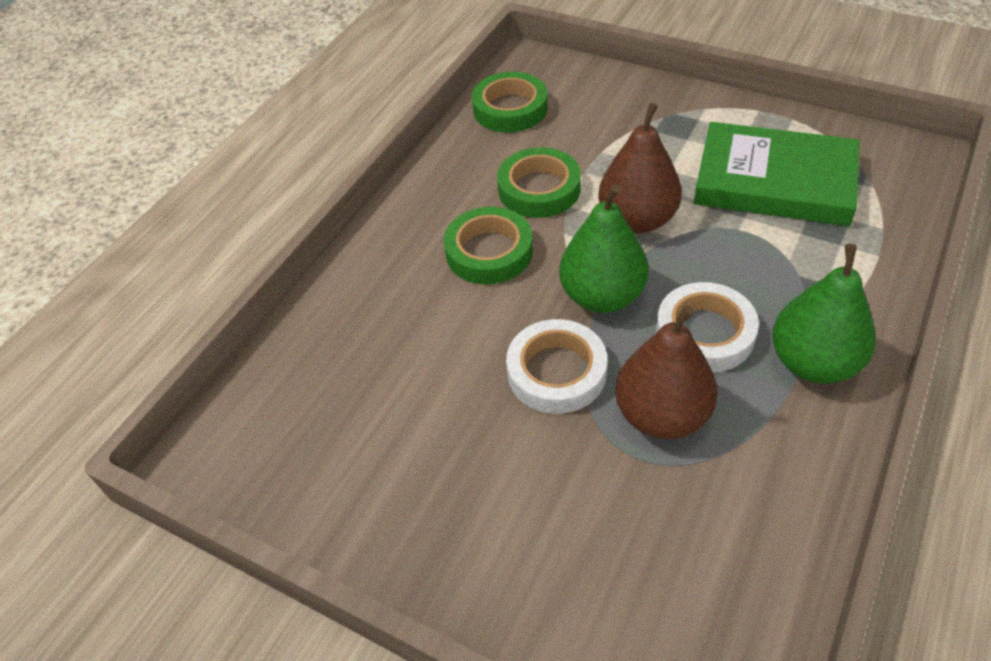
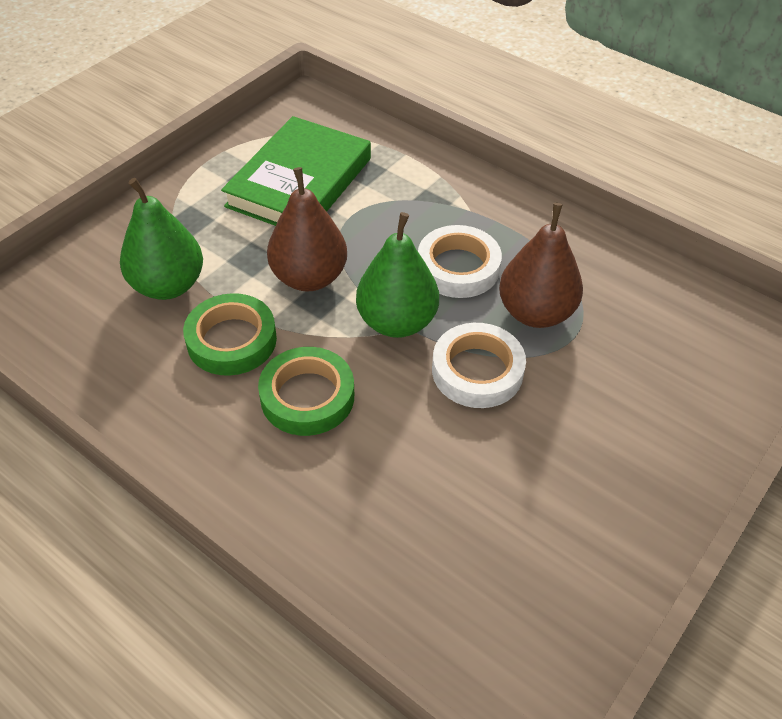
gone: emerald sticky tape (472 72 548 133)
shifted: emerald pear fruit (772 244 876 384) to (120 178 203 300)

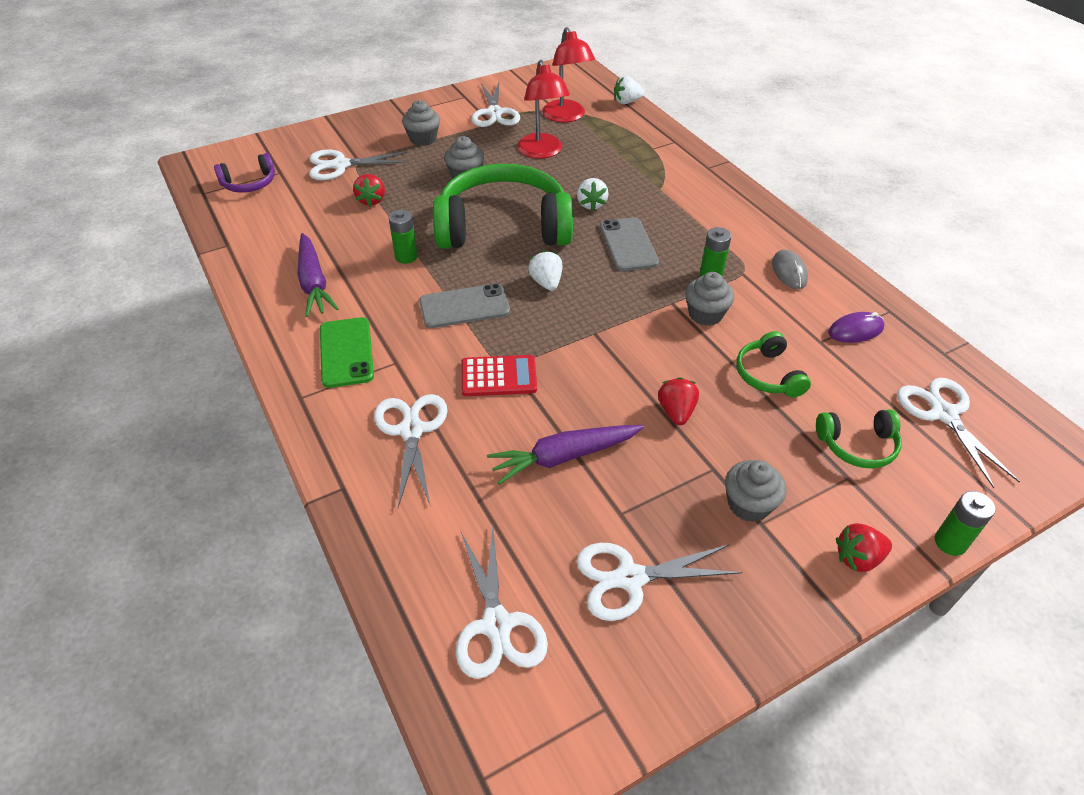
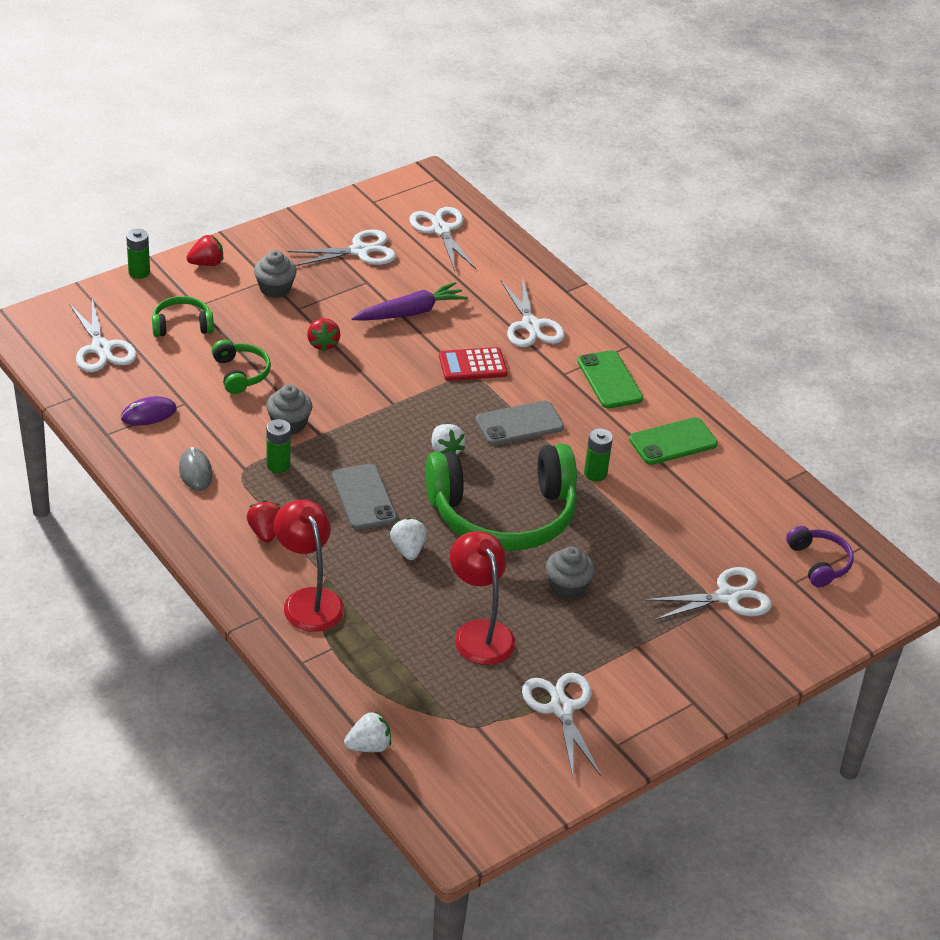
gone: ash-grey muffin (402 100 440 146)
shifted: scarlet toy strawberry (353 174 385 206) to (246 500 280 543); scarlet reading lamp (542 27 595 122) to (274 499 344 632)
swapped: violet toy carrot (297 233 339 317) to emerald smartphone (629 417 718 465)
rotated: violet headphones (214 153 275 193) = (786 526 854 587) 105 degrees clockwise

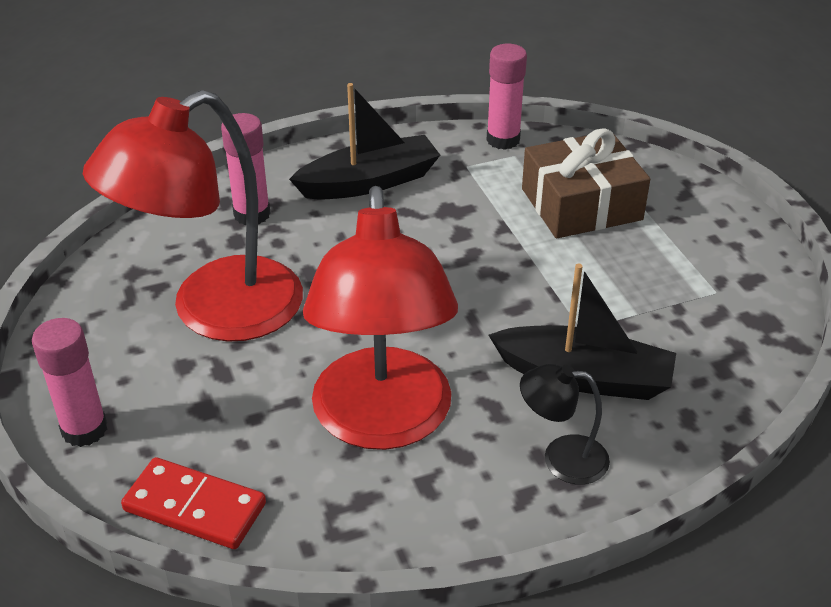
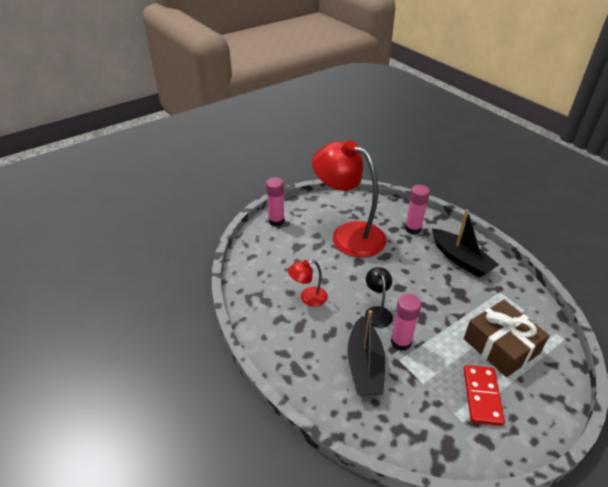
shifted: ebony reading lamp (520 364 610 485) to (365 267 393 328); rose-pink glue (486 44 527 150) to (391 294 421 351); scarlet domino (121 457 266 549) to (464 365 505 426)
scaled: scarlet reading lamp (303 186 458 450) = (288 260 328 307) x0.44

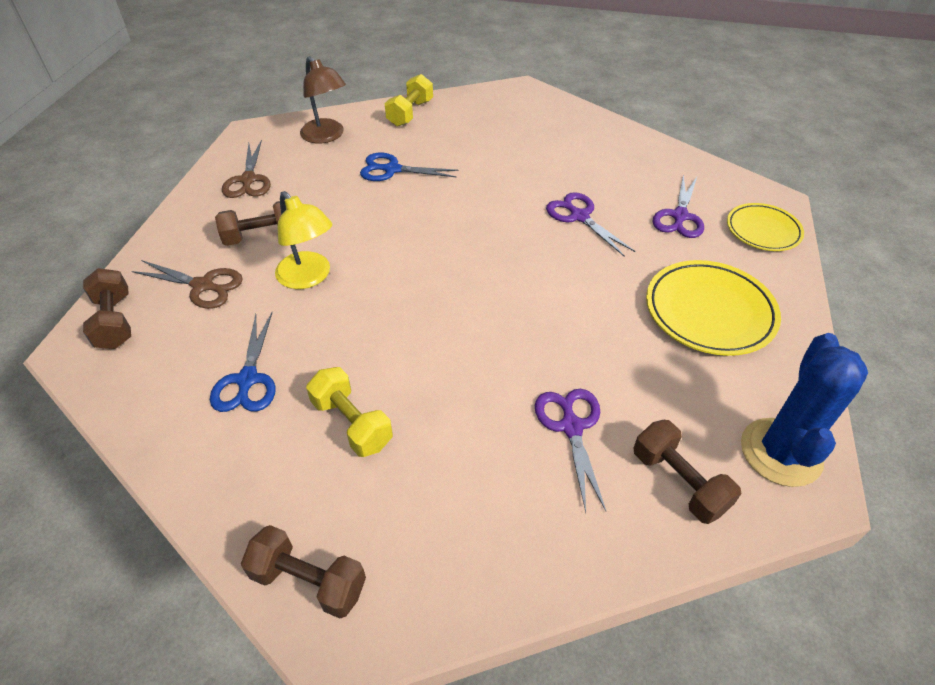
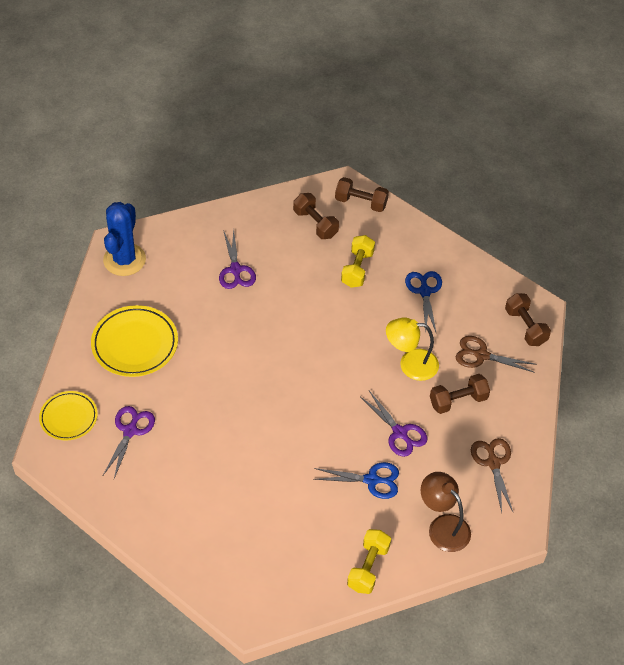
shifted: dark brown free weight (634 420 741 524) to (293 193 339 239); violet pair of scissors (546 192 636 257) to (361 391 428 457)
rotated: golden free weight (306 367 393 457) = (341 235 375 288) 60 degrees clockwise; golden reading lamp (275 191 333 289) = (386 318 439 381) 45 degrees counterclockwise

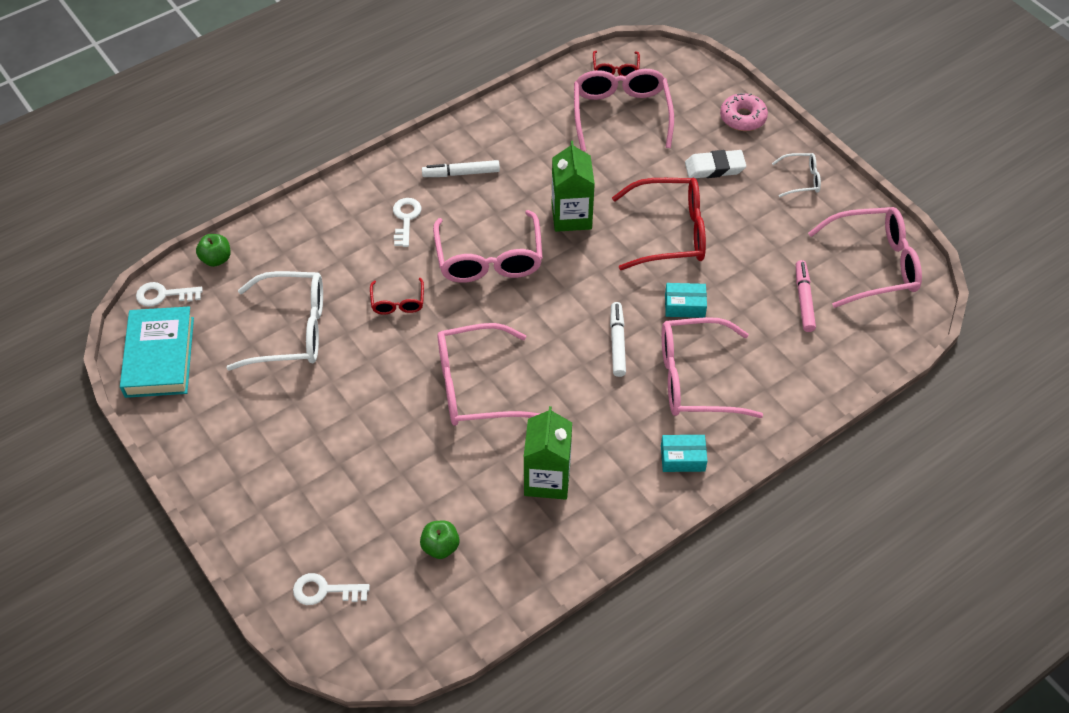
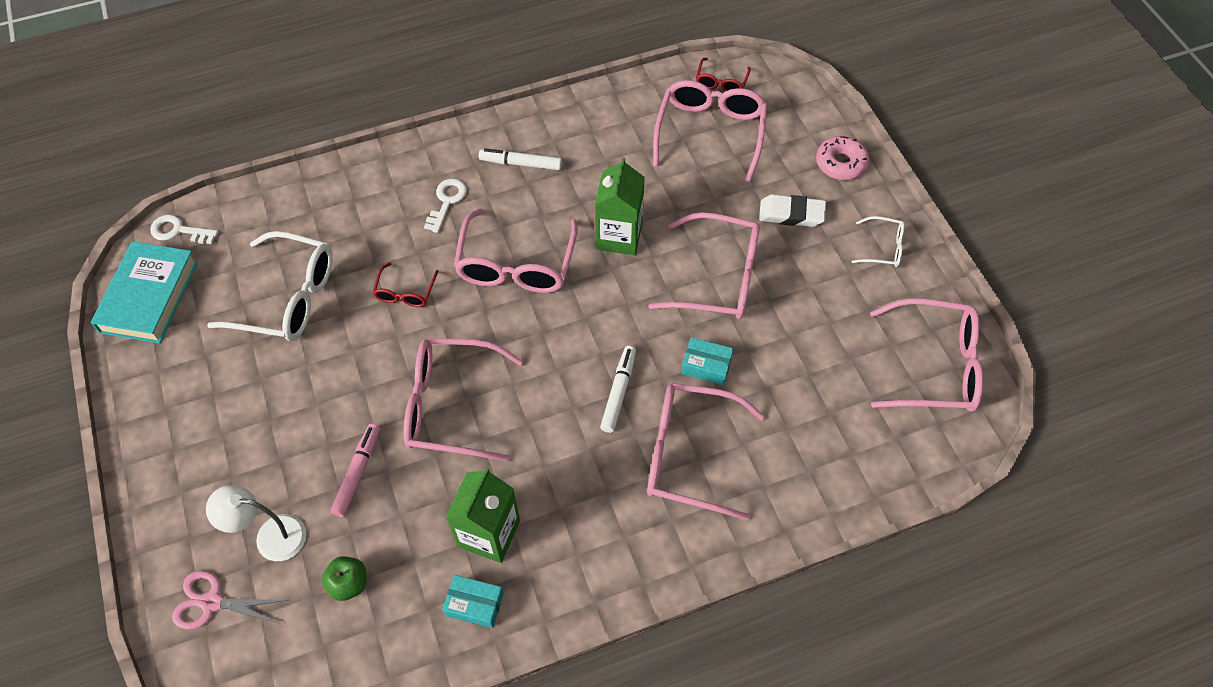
gone: emerald apple fruit (196 234 231 267)
new: pure white reading lamp (206 485 306 561)
shifted: rose-pink felt pen (796 260 816 332) to (330 424 380 517); turquoise package (661 435 708 472) to (442 575 504 628)
swapped: pure white latchkey (293 573 370 605) to rose-pink pair of scissors (172 570 288 630)
repainted: scarlet spectacles (612 178 706 270) to rose-pink spectacles (648 212 760 319)

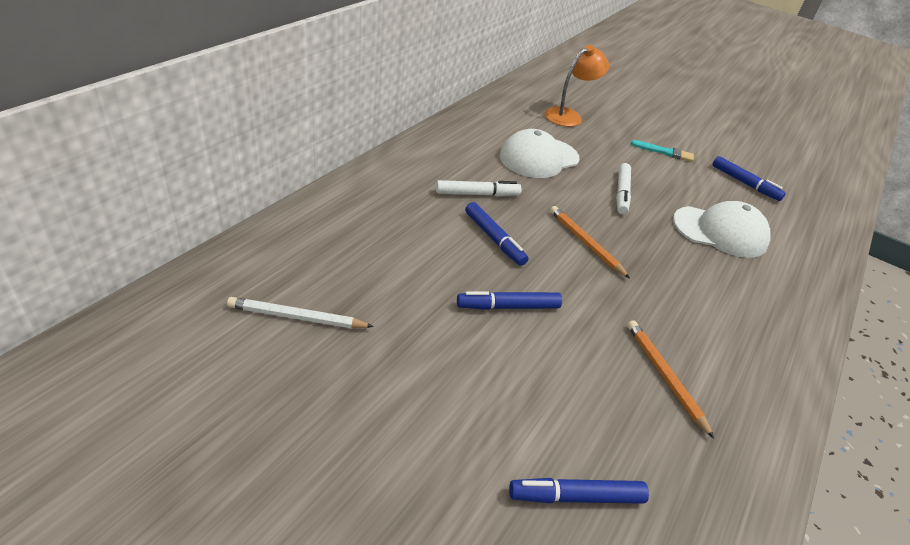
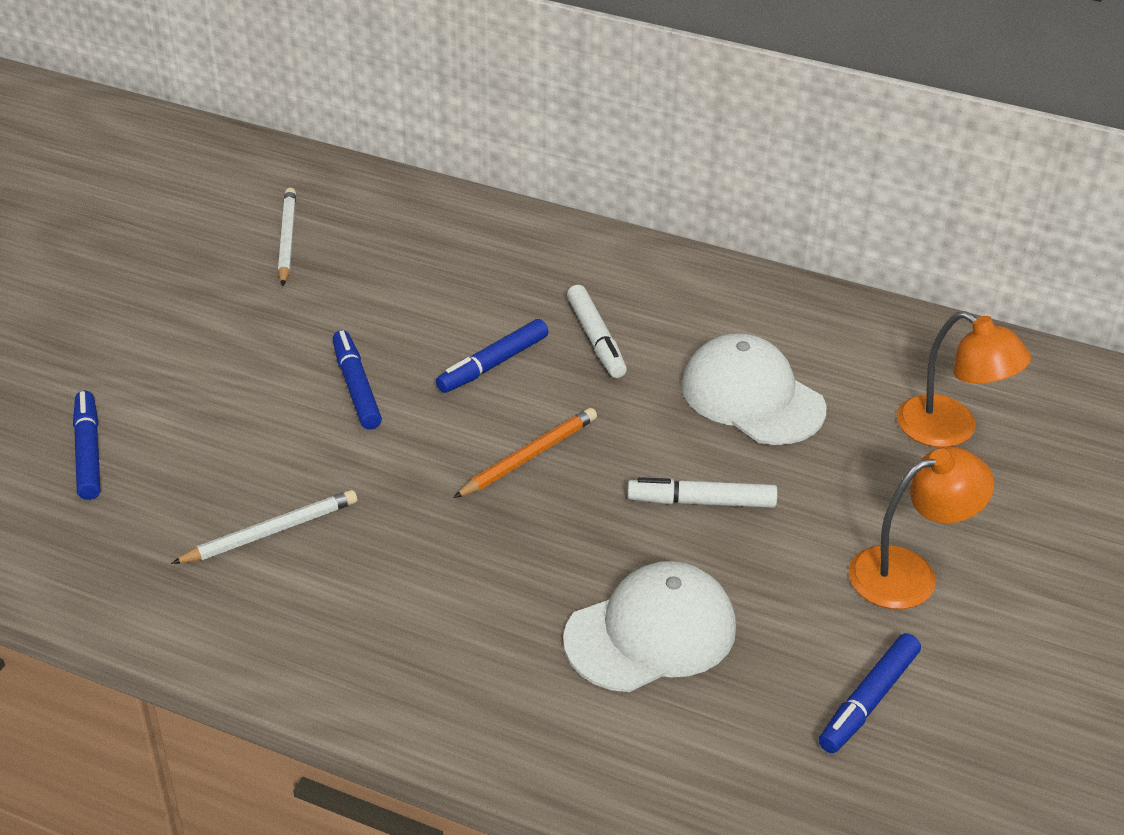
swapped: turquoise brush (631 140 694 162) to orange reading lamp (849 446 994 609)
repainted: orange pencil (627 320 714 439) to pure white pencil (171 490 357 564)
rotated: pure white baseball cap (673 201 771 258) = (563 561 736 692) 120 degrees counterclockwise

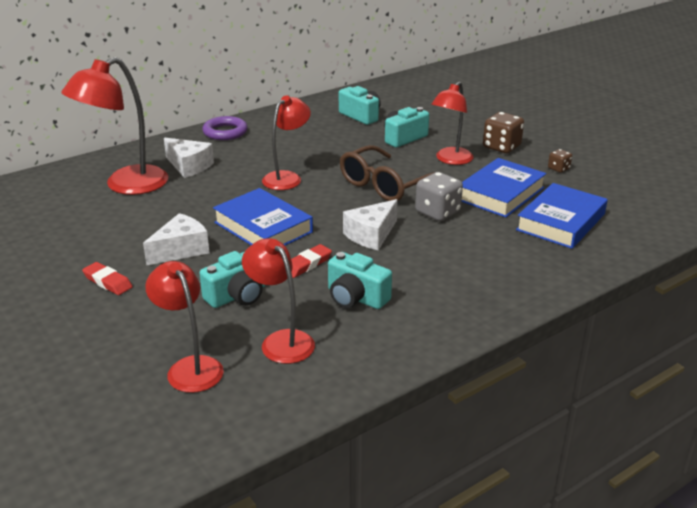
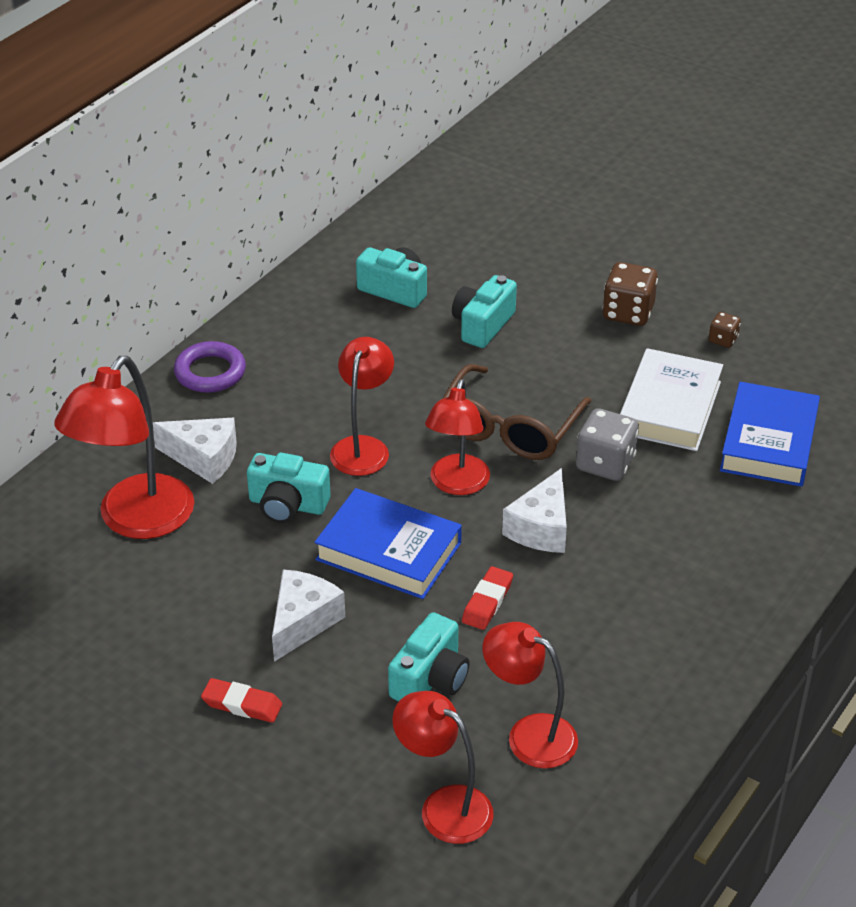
shifted: turquoise camera (328 252 392 309) to (247 453 331 523); scarlet reading lamp (431 81 474 165) to (425 379 490 495)
repainted: blue book (462 158 546 218) to pure white book (620 348 723 451)

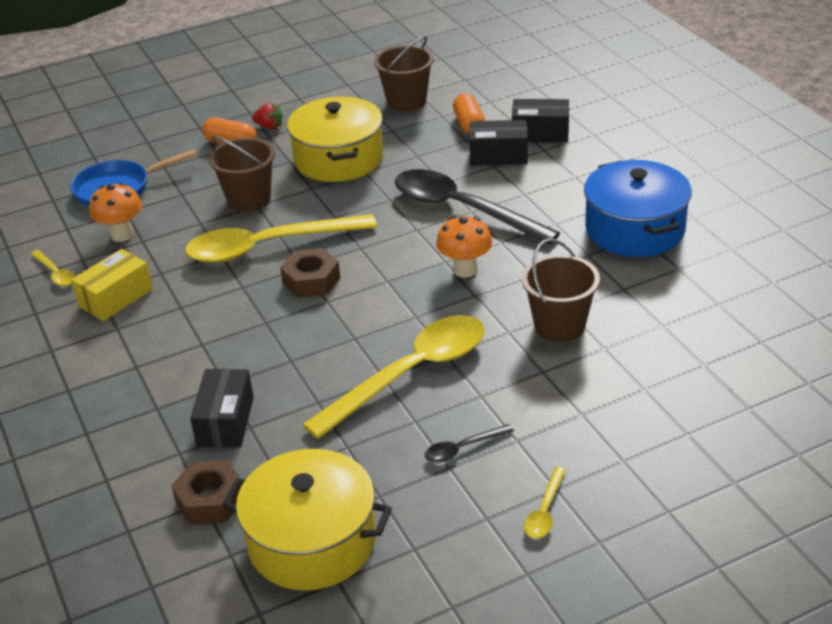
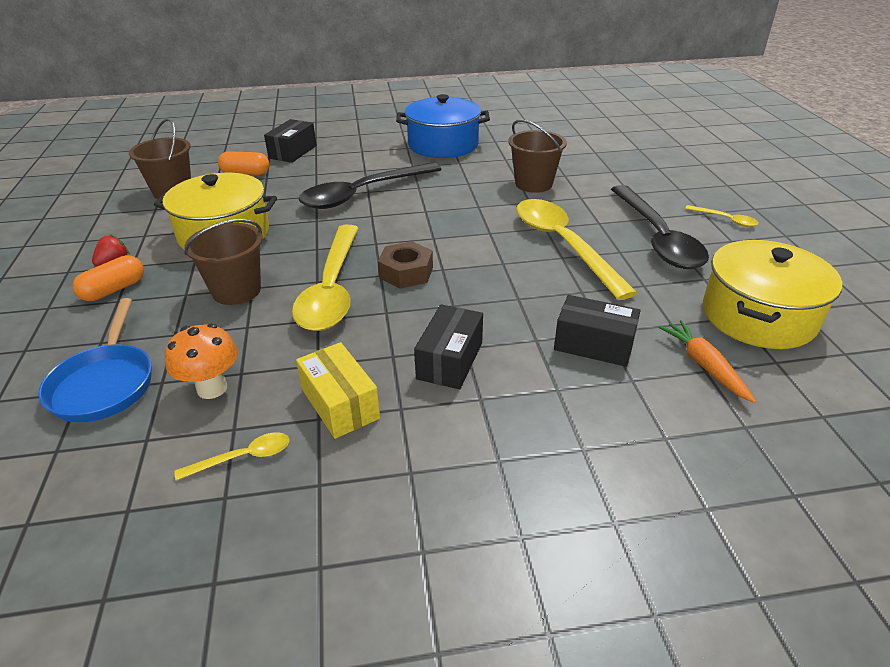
gone: orange mushroom (436 215 492 277)
shifted: ebony package (469 120 528 166) to (414 304 483 389)
swapped: dark brown hex nut (171 460 242 525) to orange toy carrot (659 320 756 403)
scaled: ebony teaspoon (425 424 514 463) = (611 185 709 269) x2.42

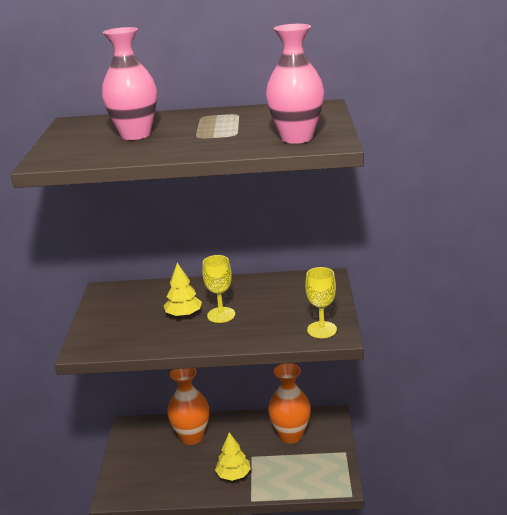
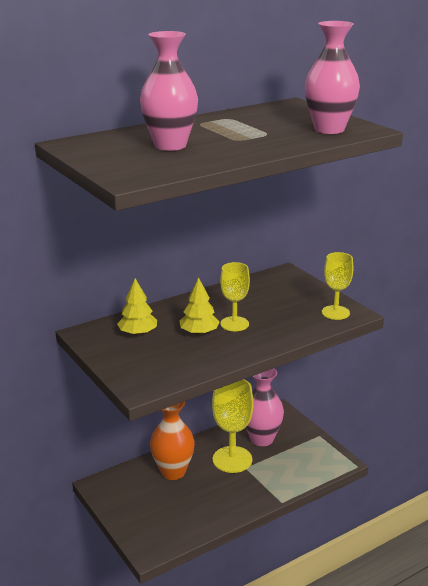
new: golden chalice (212 379 254 473)
shifted: golden fir tree (215 432 251 481) to (117 278 157 336)
repainted: orange flower vase (268 363 311 444) to rose-pink flower vase (246 368 284 446)

